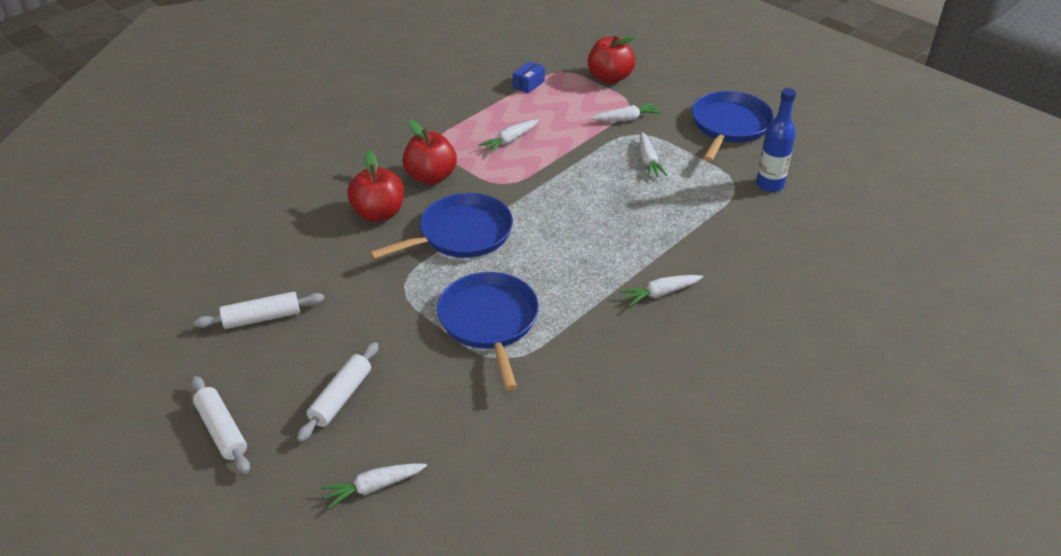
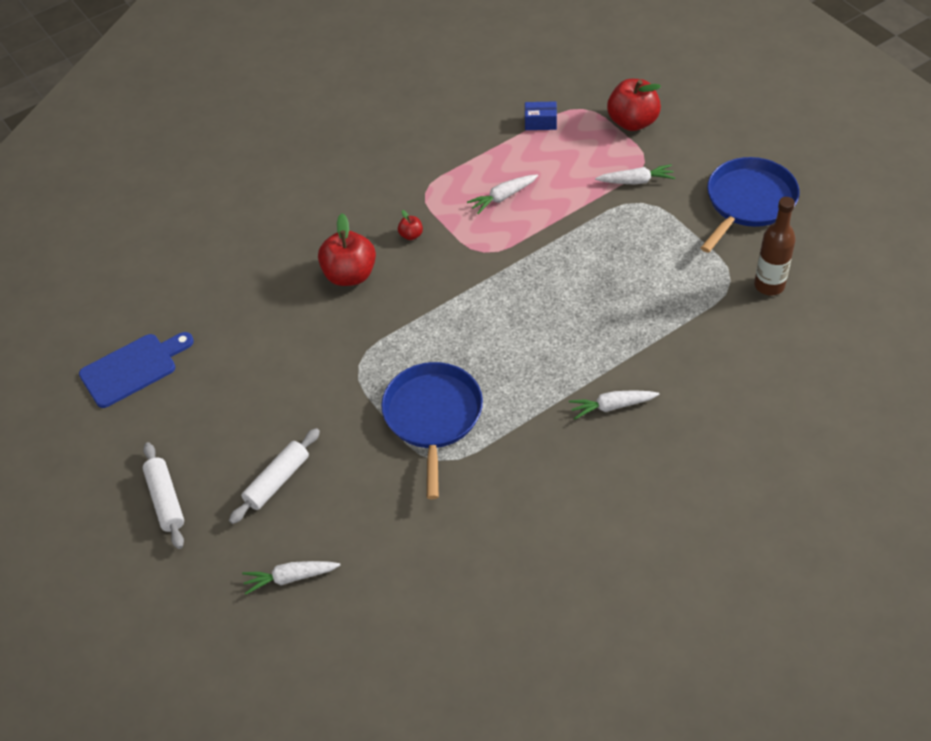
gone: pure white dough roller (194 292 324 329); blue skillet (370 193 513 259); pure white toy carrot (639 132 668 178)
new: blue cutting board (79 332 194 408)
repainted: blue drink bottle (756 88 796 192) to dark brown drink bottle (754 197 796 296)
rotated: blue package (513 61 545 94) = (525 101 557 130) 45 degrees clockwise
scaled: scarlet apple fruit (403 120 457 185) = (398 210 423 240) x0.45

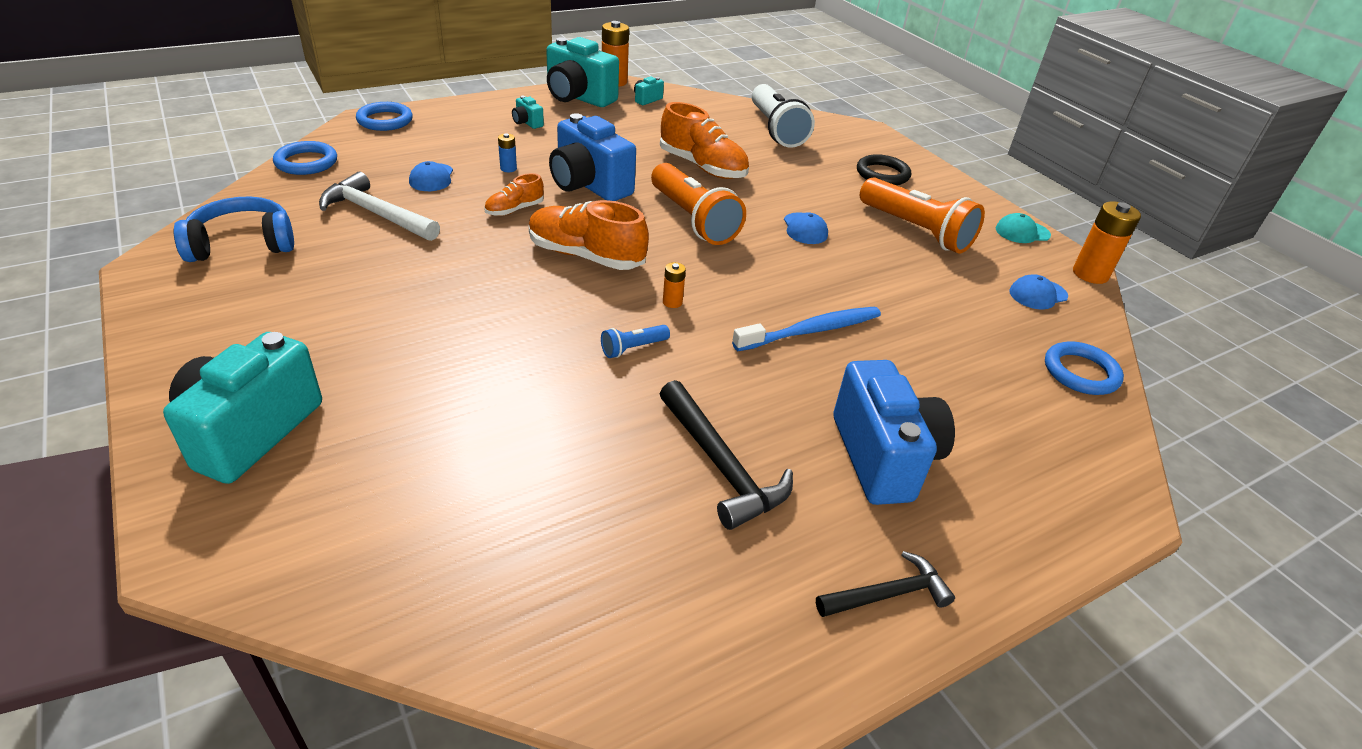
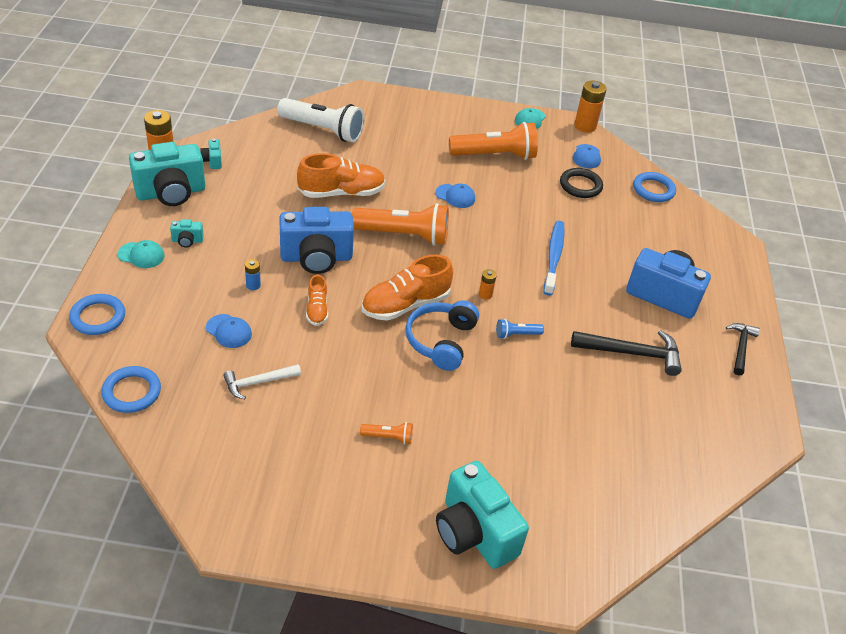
new: turquoise baseball cap (118 240 165 268); orange pocket torch (360 422 413 445)
shifted: blue headphones (174 197 294 262) to (405 301 479 371); ebony hoop (857 154 911 185) to (560 168 603 198)
rotated: blue pocket torch (601 325 670 358) = (496 319 544 339) 75 degrees clockwise
scaled: pure white claw hammer (319 172 440 241) = (223 364 301 400) x0.64

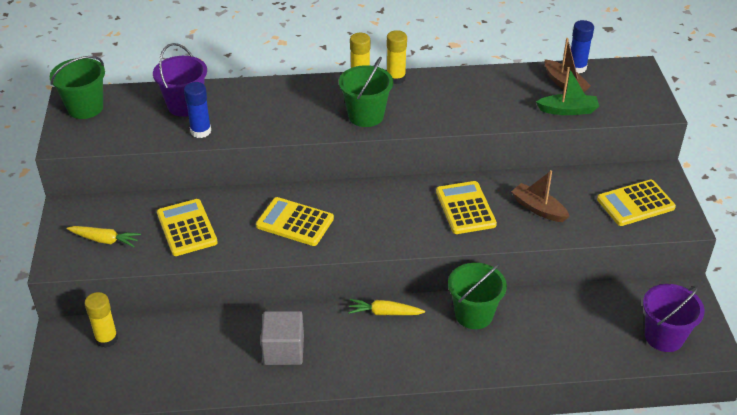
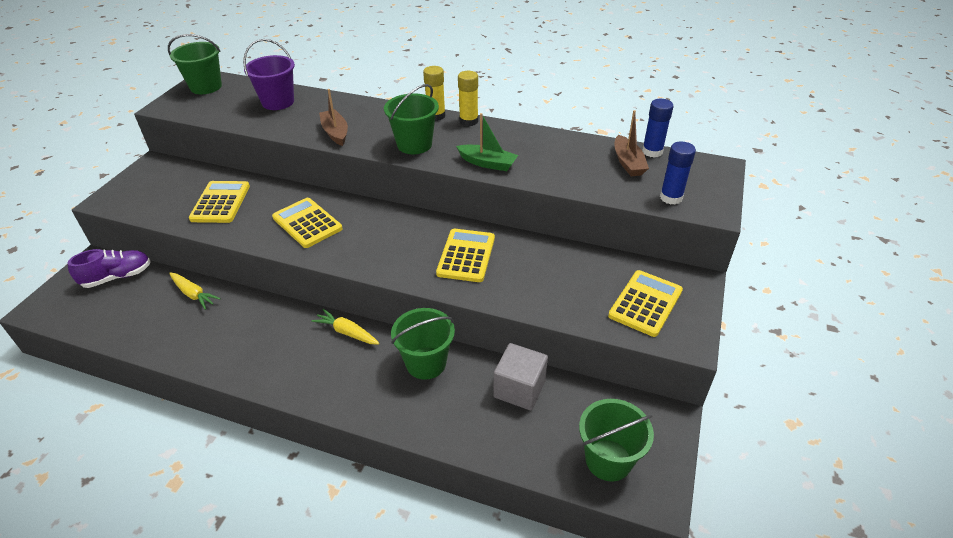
shifted: golden toy carrot (67 226 141 247) to (169 273 221 310); dark brown toy boat (511 170 570 222) to (319 89 348 146); emerald toy boat (536 67 599 115) to (456 113 518 171); ash-grey block (261 311 304 365) to (493 343 548 410); blue glue (184 82 211 138) to (660 142 696 205)
swapped: golden glue (85 292 118 348) to violet sneaker (67 249 151 288)
repainted: violet sand bucket (643 284 705 352) to emerald sand bucket (579 399 654 482)
rotated: golden calculator (597 180 676 226) = (608 270 683 337) 120 degrees clockwise

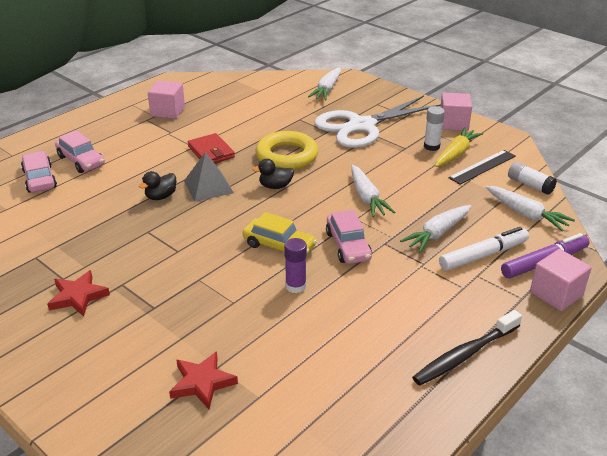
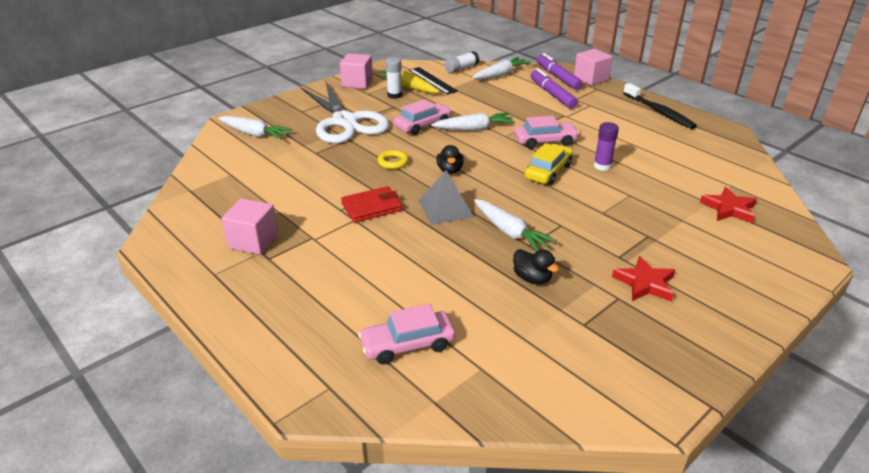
shifted: rose-pink car (55 130 105 173) to (394 100 452 135); pure white toy carrot (400 205 471 253) to (474 199 557 251); ebony duck (139 171 176 200) to (513 249 559 284)
repainted: pure white felt pen (439 227 529 271) to violet felt pen (531 69 578 109)
scaled: golden hoop (255 131 318 170) = (378 150 409 169) x0.47

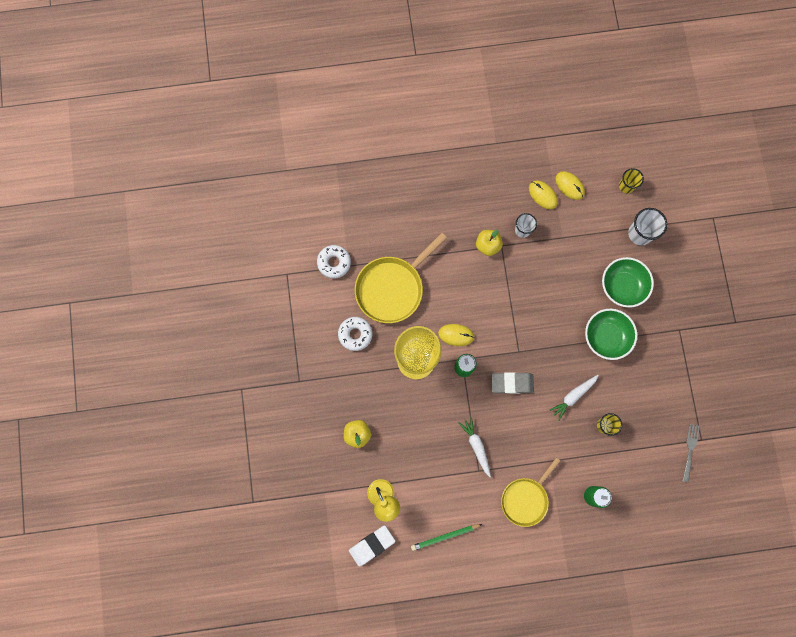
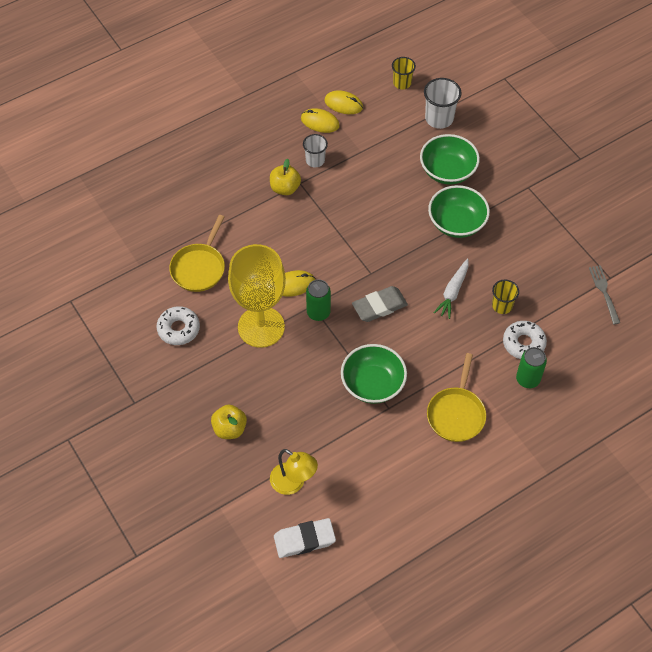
gone: emerald pencil (411 524 482 551)
shifted: pure white donut (317 245 351 278) to (503 321 547 359)
swapped: pure white toy carrot (459 417 491 477) to emerald deep dish (341 344 407 404)
rotated: pure white pencil eraser (349 526 395 567) = (274 518 336 558) 45 degrees clockwise
scaled: golden skillet (355 232 447 323) = (169 215 225 292) x0.67

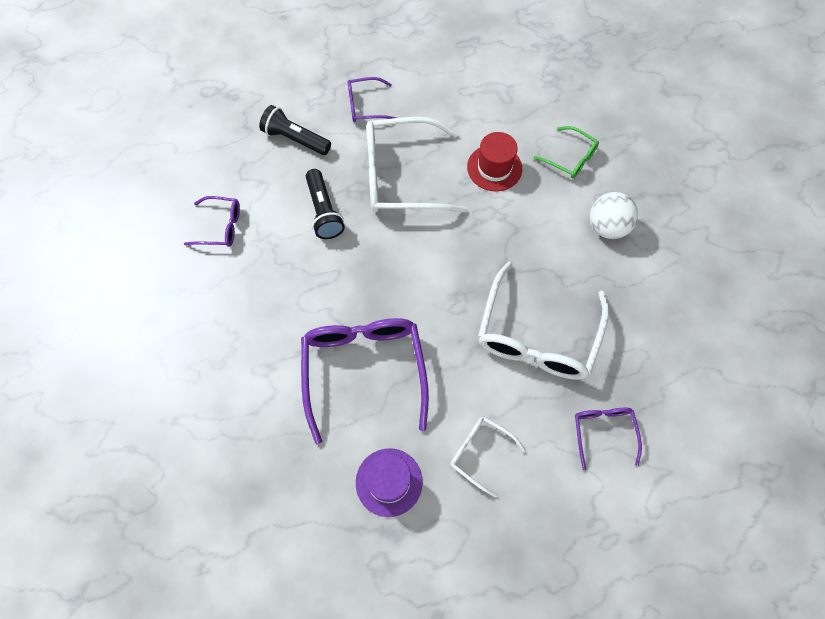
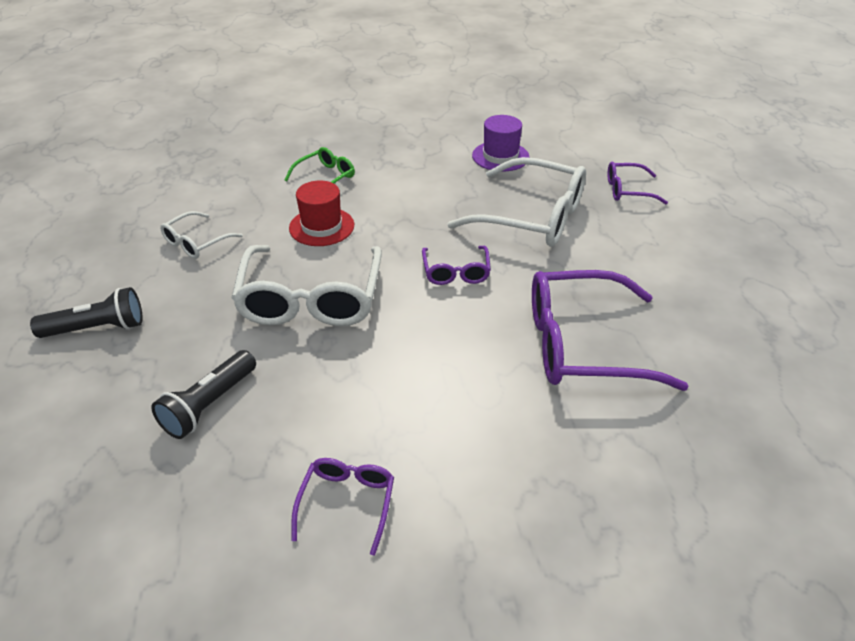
gone: pure white sphere (590 192 638 239)
shifted: ebony pocket torch (306 169 345 239) to (30 287 143 338); pure white spectacles (450 417 526 498) to (160 211 243 259); violet spectacles (347 77 397 122) to (422 246 491 285); violet top hat (356 448 423 517) to (472 115 530 172)

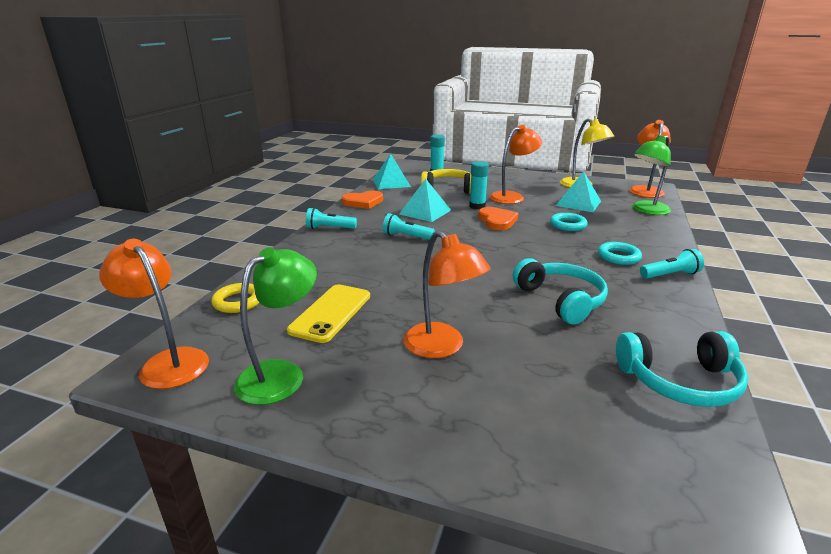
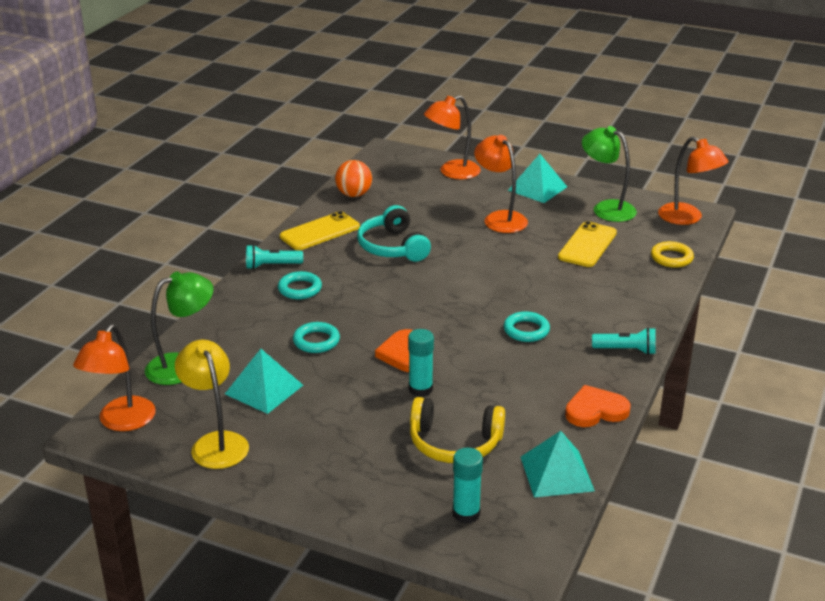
new: golden smartphone (280 211 360 250)
shifted: orange reading lamp (489 125 542 204) to (424 95 481 179); turquoise pyramid shape (399 179 451 222) to (508 154 567 203)
swapped: turquoise headphones (616 331 748 407) to orange sphere (335 160 372 197); turquoise pocket torch (383 213 435 240) to turquoise hoop (504 311 550 342)
rotated: emerald reading lamp (234 247 317 405) = (582 126 637 222) 90 degrees clockwise

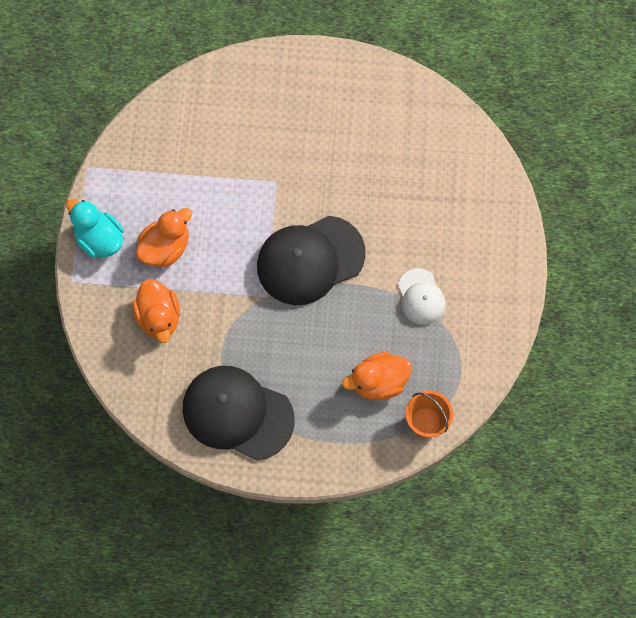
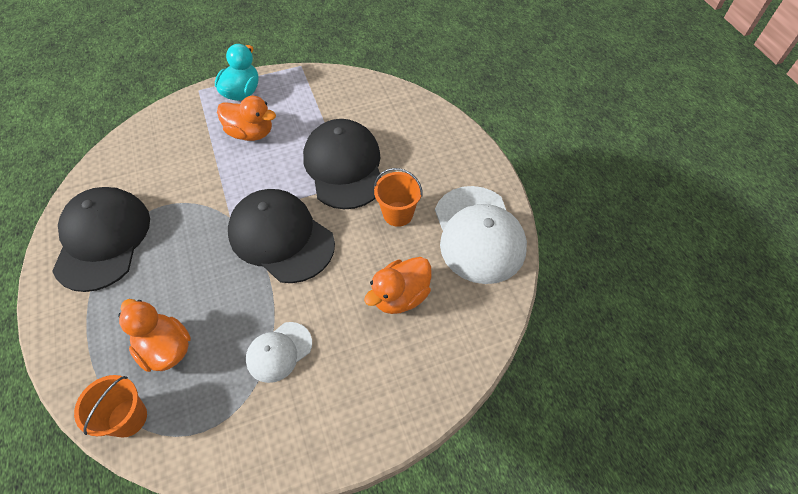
new: ebony baseball cap (303 119 381 209); orange sand bucket (374 168 423 227); pure white baseball cap (435 186 527 284)
shifted: orange duck (132 279 180 343) to (364 257 432 314)

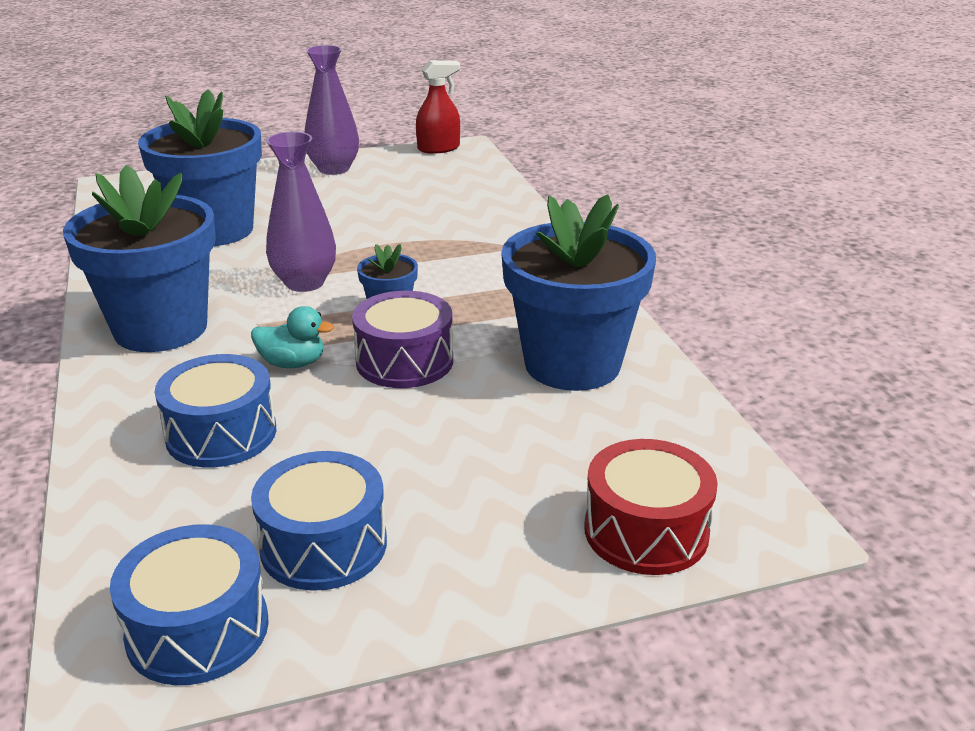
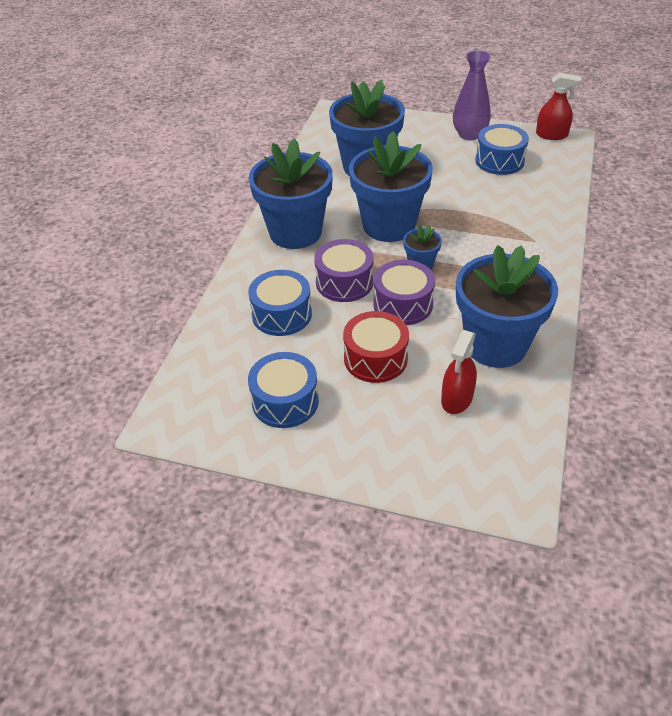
new: scarlet spray bottle (441 330 477 414)
shifted: scarlet toy drum (584 439 718 575) to (343 311 409 383); blue toy drum (110 524 269 685) to (475 124 529 175)
swapped: turquoise duck (251 306 334 368) to violet toy drum (314 239 374 302); violet flower vase (266 132 336 292) to blue potted plant (349 132 433 242)

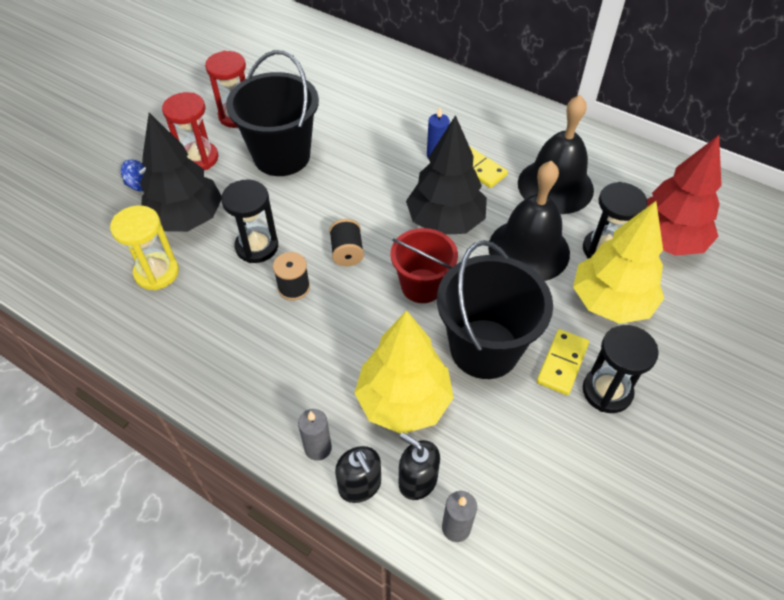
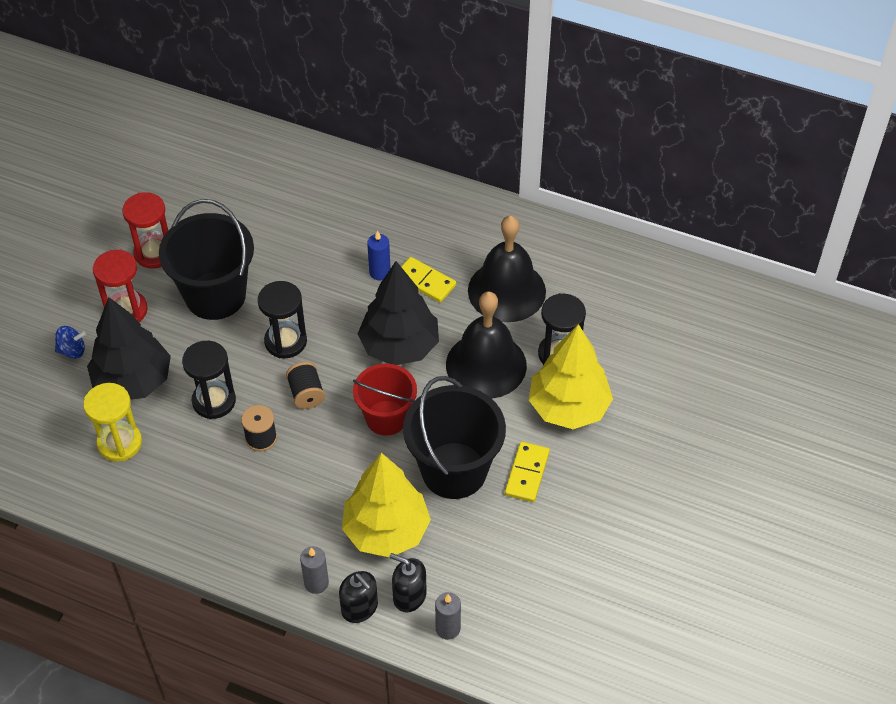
gone: scarlet fir tree (647 135 722 256)
shifted: ebony sand timer (583 325 659 413) to (258 281 307 358)

